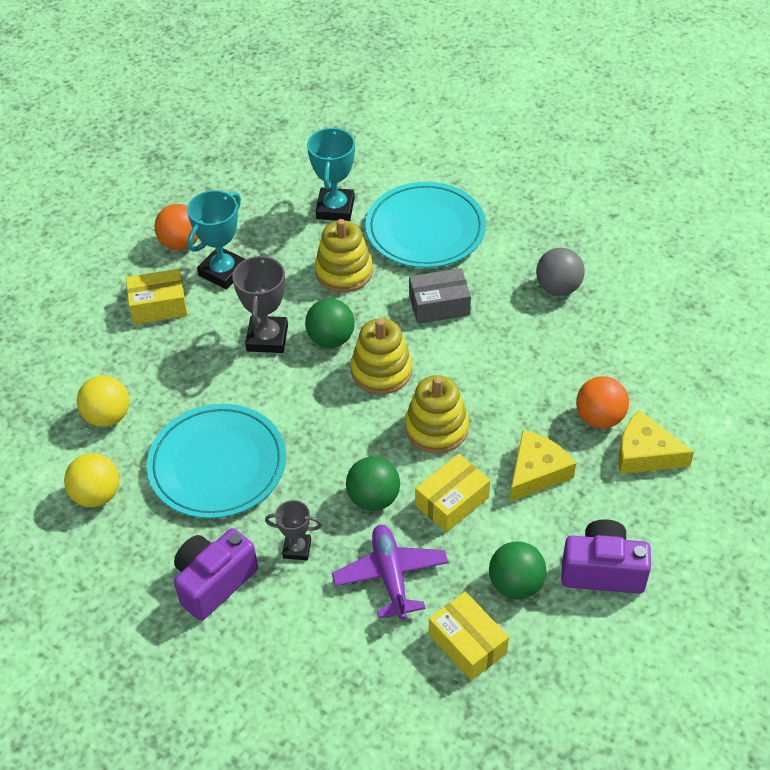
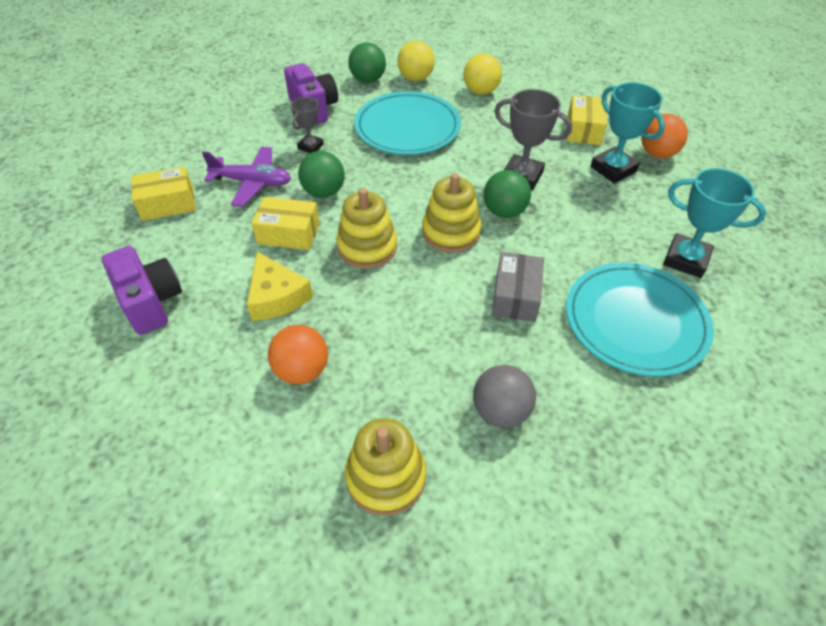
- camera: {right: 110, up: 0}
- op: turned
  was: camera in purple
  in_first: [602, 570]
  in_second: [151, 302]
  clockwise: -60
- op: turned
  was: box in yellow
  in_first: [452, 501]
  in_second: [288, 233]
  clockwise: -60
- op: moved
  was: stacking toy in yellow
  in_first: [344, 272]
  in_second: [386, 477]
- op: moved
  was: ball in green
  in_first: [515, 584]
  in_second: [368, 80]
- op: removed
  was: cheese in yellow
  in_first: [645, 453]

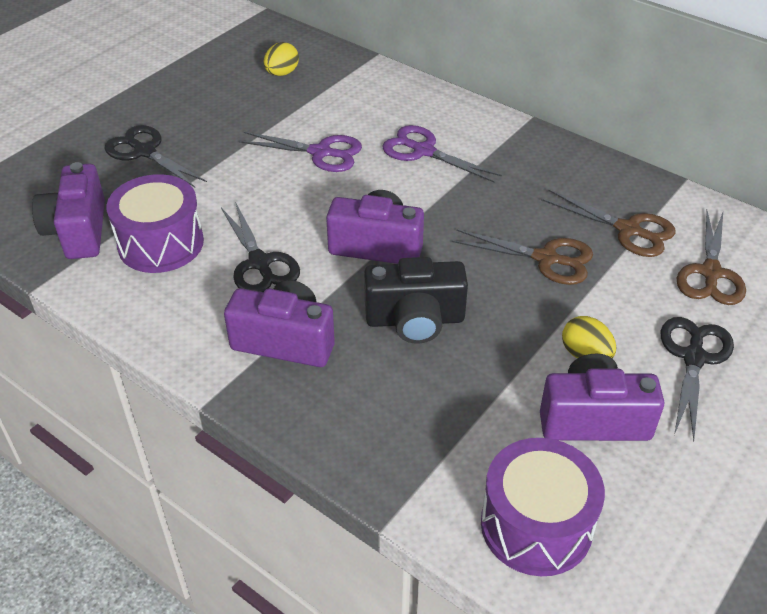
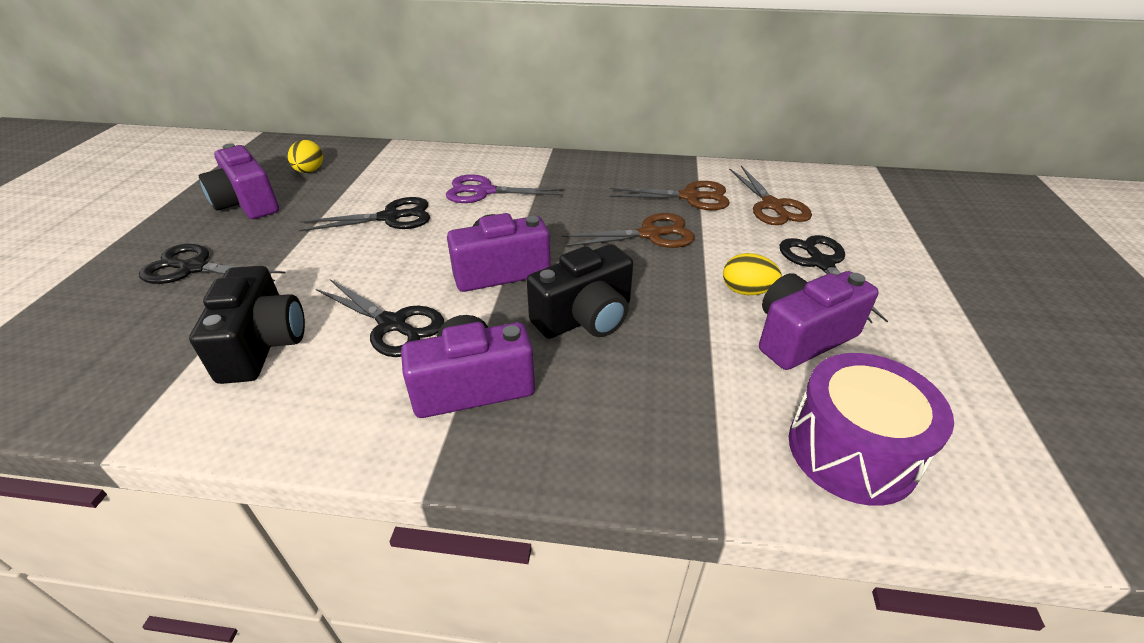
- camera: {right: -30, up: -5}
- op: replaced
  was: drum in purple
  now: camera in black
  in_first: [161, 243]
  in_second: [263, 345]
- op: moved
  was: camera in purple
  in_first: [78, 231]
  in_second: [247, 203]
- op: recoloured
  was: scissors in purple
  now: scissors in black
  in_first: [320, 153]
  in_second: [390, 217]

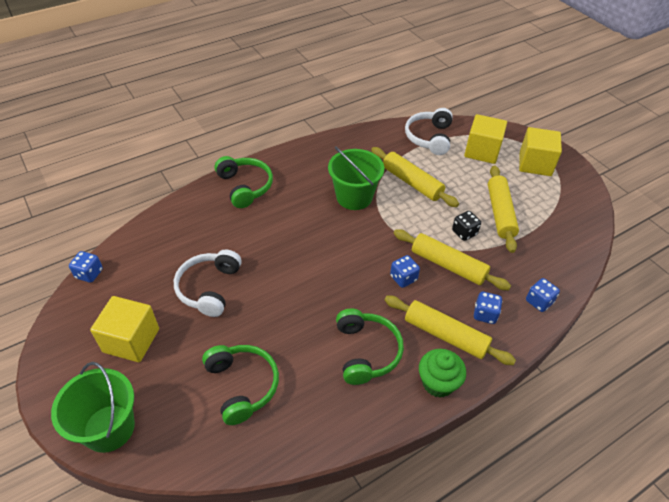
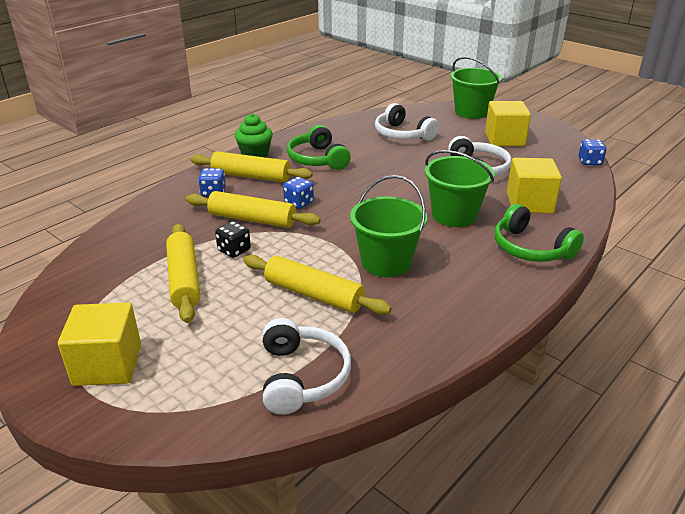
- camera: {right: 165, up: -15}
- op: recoloured
  was: headphones in green
  now: headphones in white
  in_first: [242, 385]
  in_second: [402, 134]
- op: added
  now: bucket in green
  in_second: [454, 215]
- op: moved
  was: cube in yellow
  in_first: [482, 151]
  in_second: [529, 203]
- op: removed
  was: dice in blue
  in_first: [539, 301]

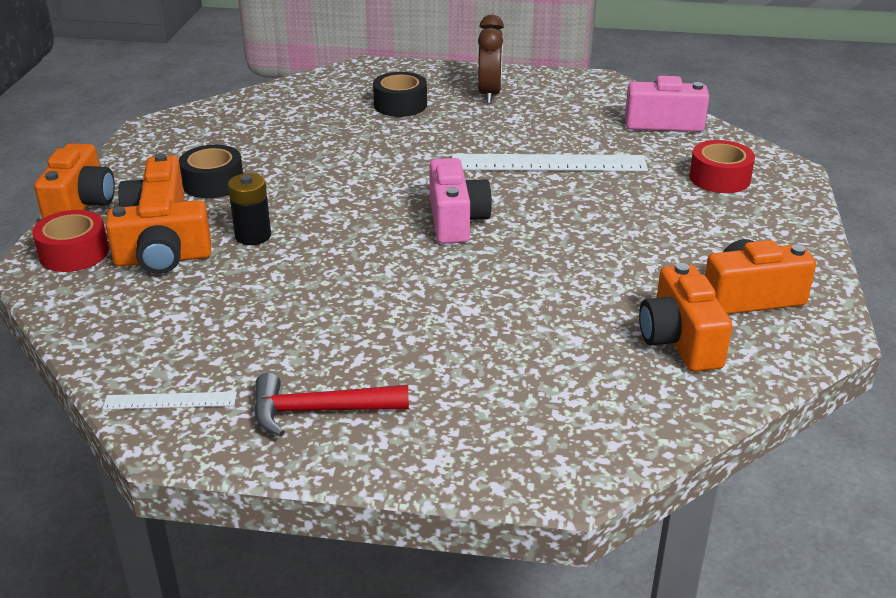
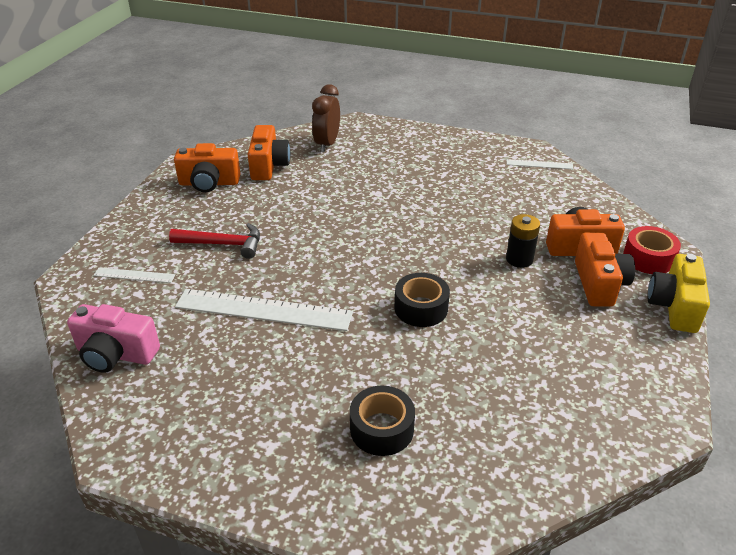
- camera: {right: -170, up: 5}
- op: replaced
  was: tape in red
  now: ruler in white
  in_first: [719, 178]
  in_second: [134, 275]
- op: moved
  was: hammer in red
  in_first: [319, 411]
  in_second: [223, 244]
- op: moved
  was: clock in brown
  in_first: [489, 94]
  in_second: [327, 144]
- op: moved
  was: tape in black
  in_first: [213, 183]
  in_second: [421, 308]
- op: recoloured
  was: camera in orange
  now: camera in yellow
  in_first: [81, 205]
  in_second: [674, 306]
- op: removed
  was: camera in pink
  in_first: [456, 221]

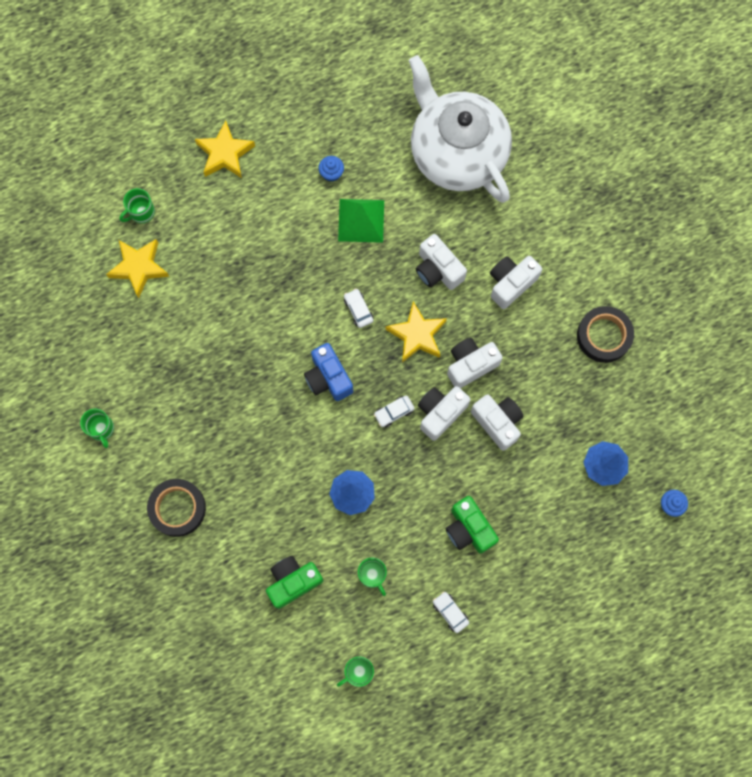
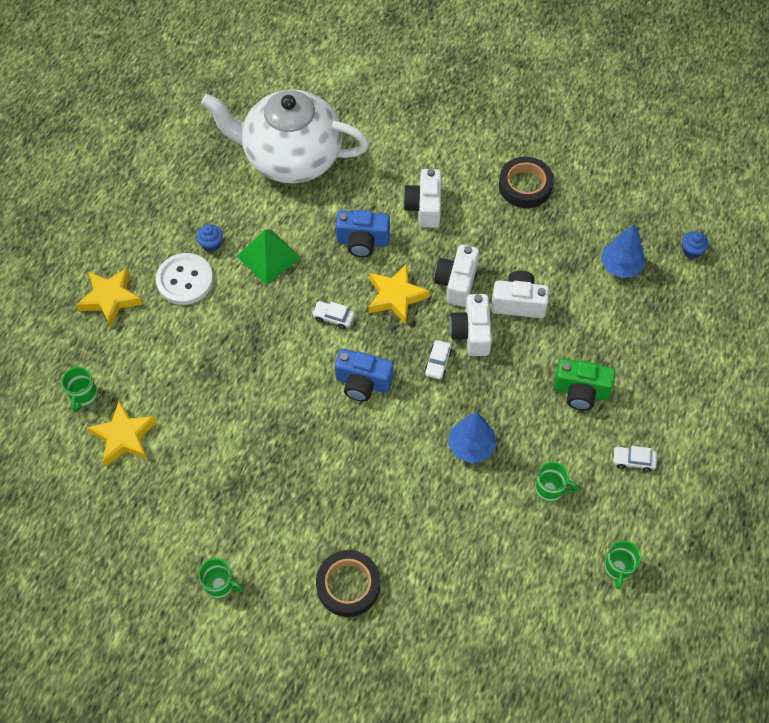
- camera: {right: -45, up: -15}
- op: added
  now: button in white
  in_second: [185, 280]
- op: recoloured
  was: camera in white
  now: camera in blue
  in_first: [438, 270]
  in_second: [362, 241]
- op: removed
  was: camera in green
  in_first: [293, 582]

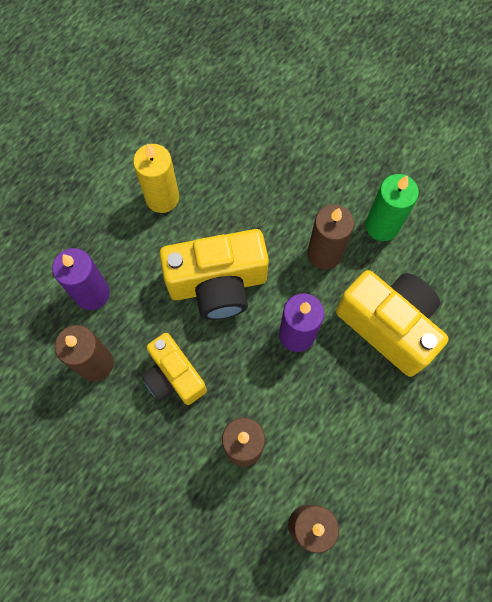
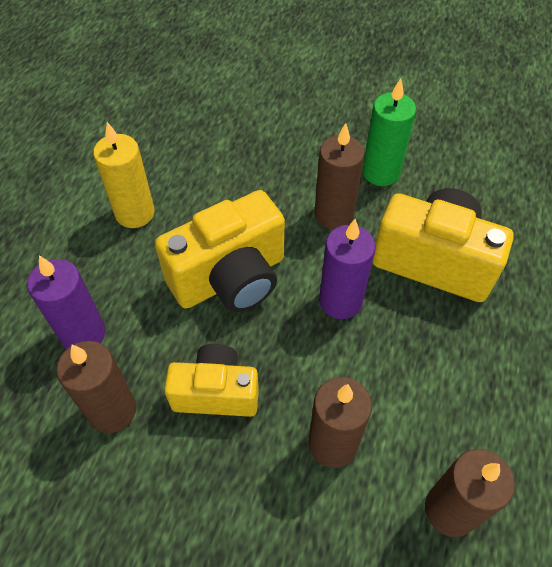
- camera: {right: -20, up: -15}
- op: turned
  was: camera in yellow
  in_first: [174, 376]
  in_second: [216, 392]
  clockwise: 150

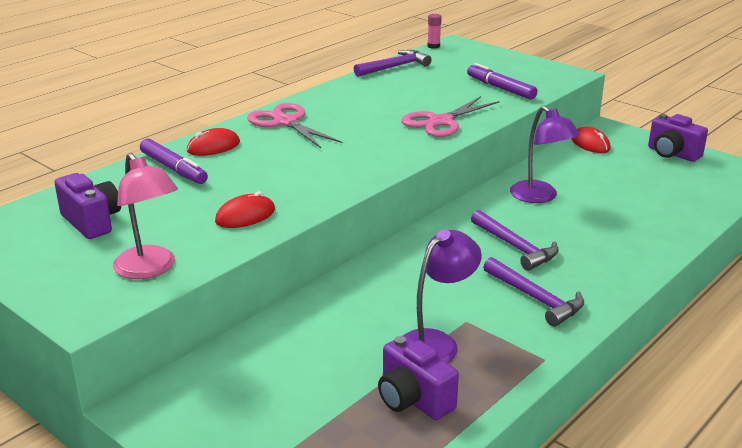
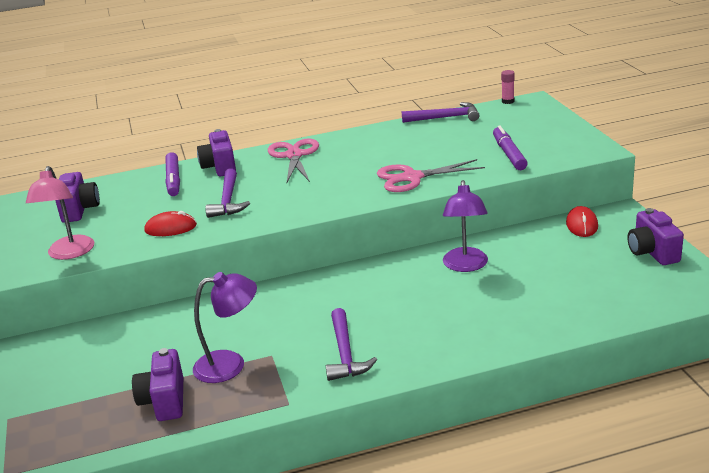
- camera: {right: 35, up: 0}
- op: replaced
  was: mouse in red
  now: camera in purple
  in_first: [213, 147]
  in_second: [220, 167]
- op: moved
  was: hammer in purple
  in_first: [515, 247]
  in_second: [228, 201]

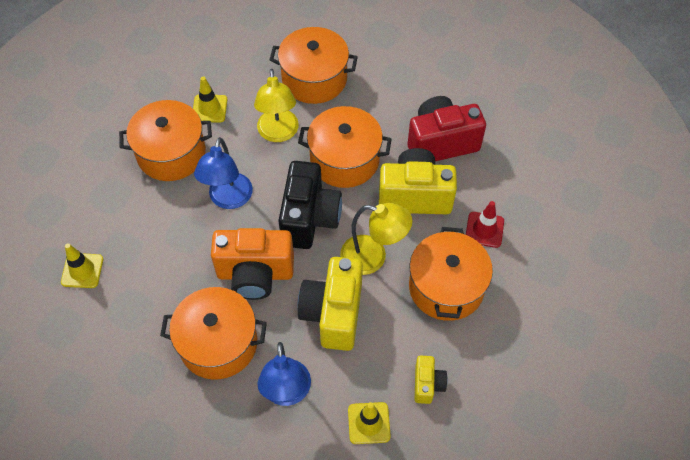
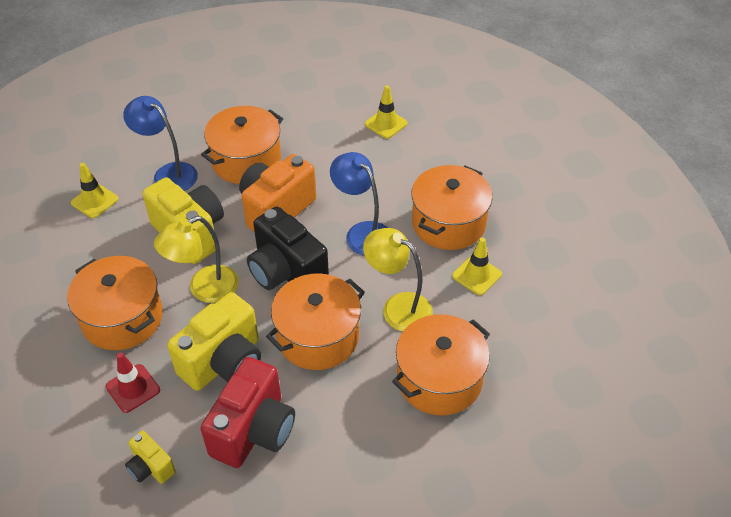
- camera: {right: 130, up: -10}
- op: moved
  was: camera in yellow
  in_first: [427, 384]
  in_second: [151, 467]

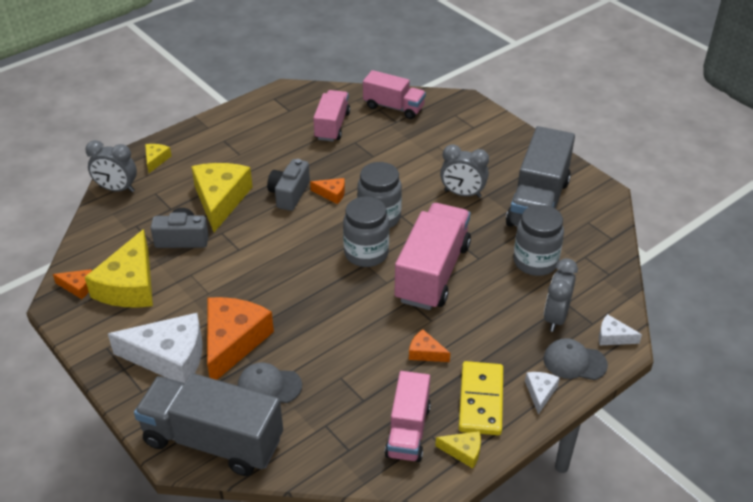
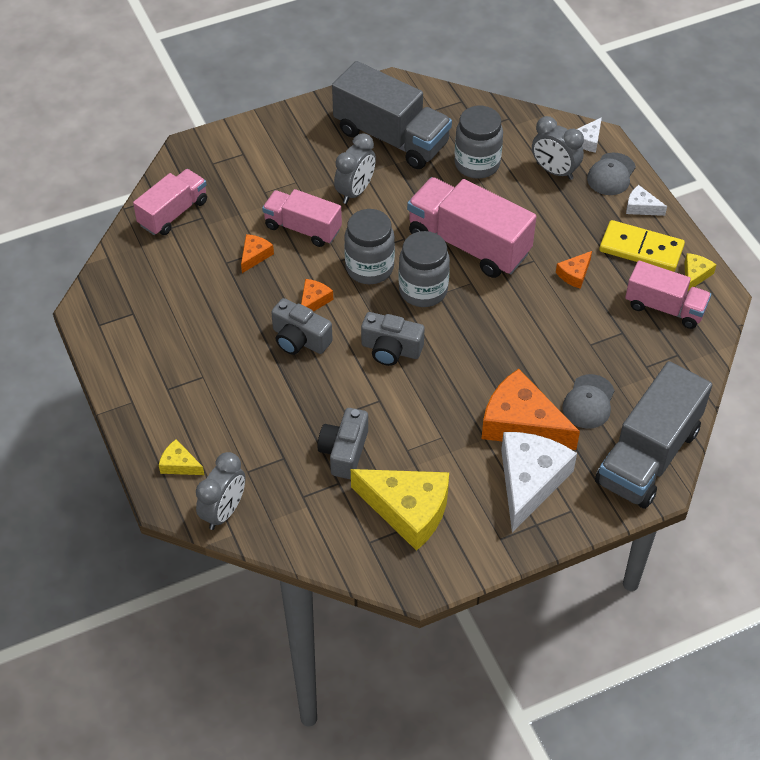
- camera: {right: -75, up: 10}
- op: moved
  was: cheese in orange
  in_first: [78, 287]
  in_second: [255, 255]
- op: moved
  was: truck in pink
  in_first: [332, 126]
  in_second: [302, 228]
- op: added
  now: camera in grey
  in_second: [391, 349]
- op: removed
  was: cheese in yellow
  in_first: [220, 200]

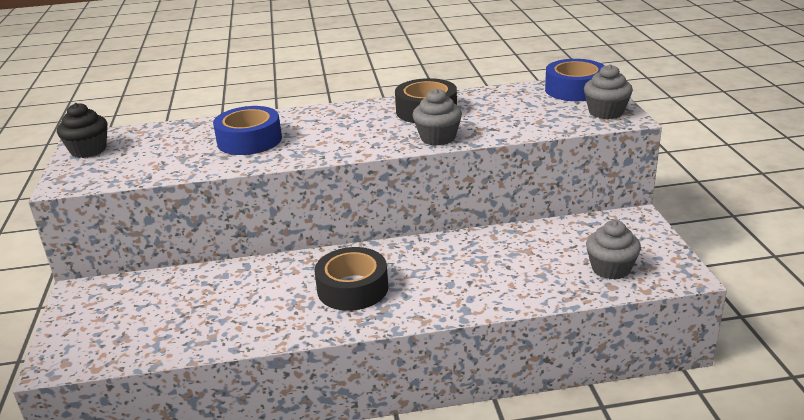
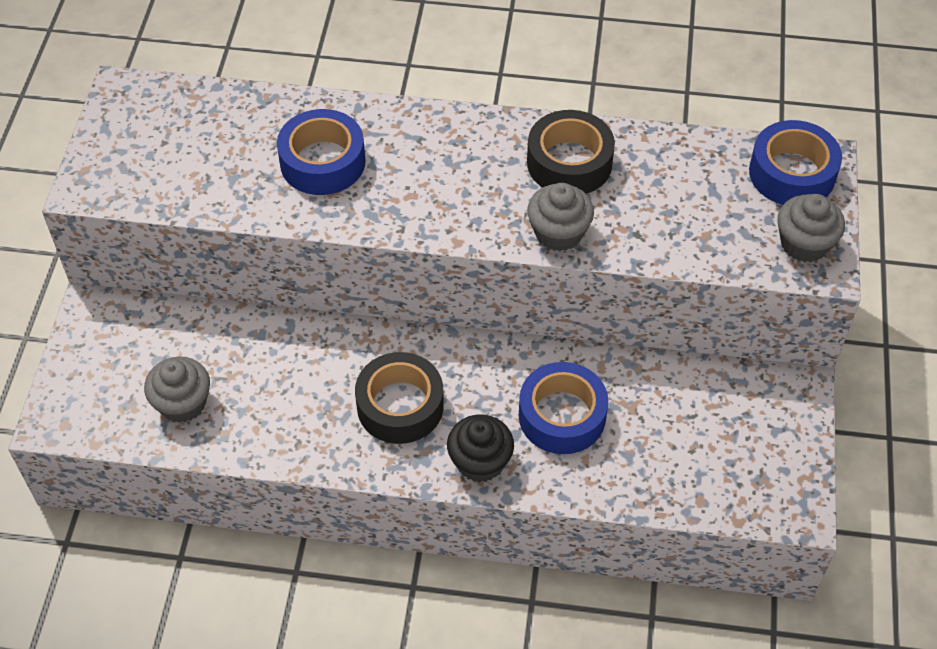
- camera: {right: 15, up: 25}
- op: moved
  was: cupcake in grey
  in_first: [611, 268]
  in_second: [182, 403]
- op: moved
  was: cupcake in black
  in_first: [88, 150]
  in_second: [480, 462]
- op: added
  now: tape in blue
  in_second: [562, 416]

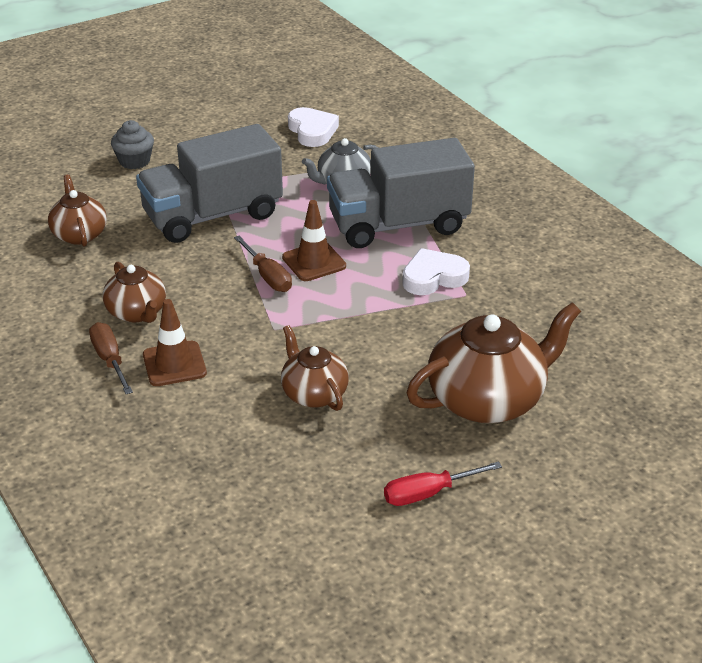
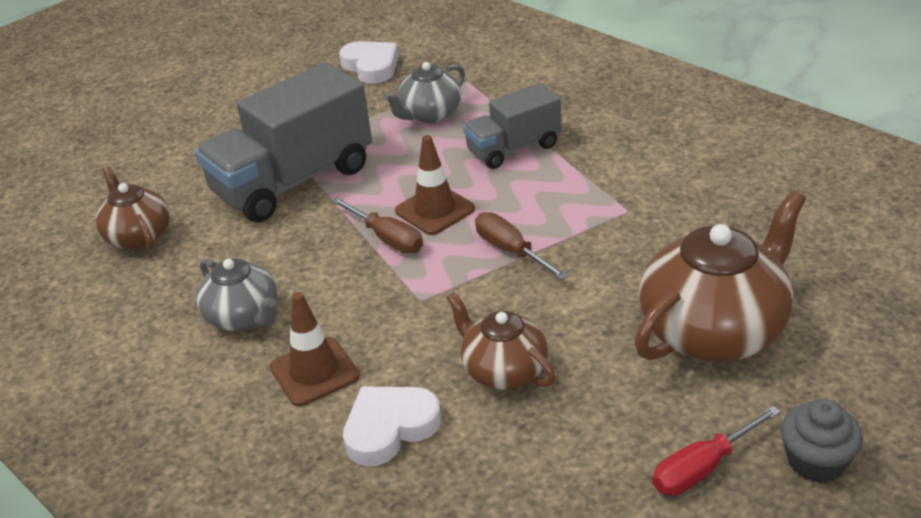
- camera: {right: -10, up: 0}
- op: recoloured
  was: teapot in brown
  now: teapot in grey
  in_first: [137, 312]
  in_second: [243, 317]
- op: moved
  was: heart in white
  in_first: [433, 277]
  in_second: [390, 428]
- op: resized
  was: truck in grey
  in_first: [398, 225]
  in_second: [513, 148]
  ratio: 0.58
- op: moved
  was: screwdriver in brown
  in_first: [109, 359]
  in_second: [510, 250]
- op: moved
  was: cupcake in grey
  in_first: [134, 161]
  in_second: [816, 461]

